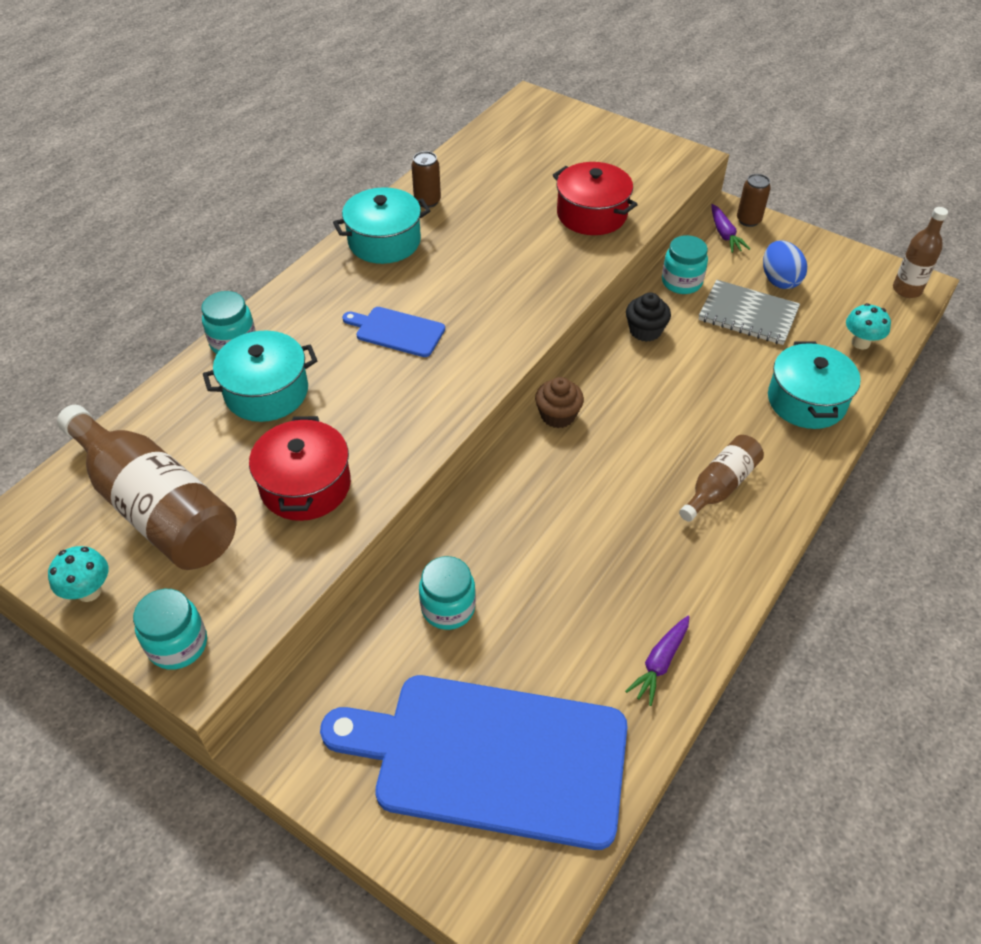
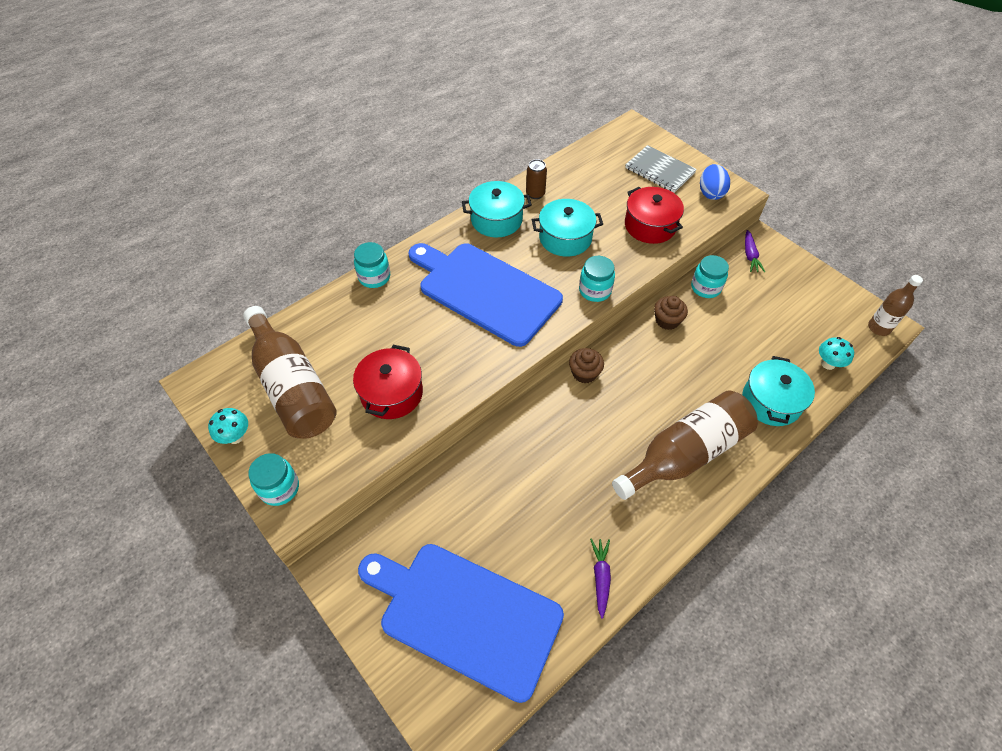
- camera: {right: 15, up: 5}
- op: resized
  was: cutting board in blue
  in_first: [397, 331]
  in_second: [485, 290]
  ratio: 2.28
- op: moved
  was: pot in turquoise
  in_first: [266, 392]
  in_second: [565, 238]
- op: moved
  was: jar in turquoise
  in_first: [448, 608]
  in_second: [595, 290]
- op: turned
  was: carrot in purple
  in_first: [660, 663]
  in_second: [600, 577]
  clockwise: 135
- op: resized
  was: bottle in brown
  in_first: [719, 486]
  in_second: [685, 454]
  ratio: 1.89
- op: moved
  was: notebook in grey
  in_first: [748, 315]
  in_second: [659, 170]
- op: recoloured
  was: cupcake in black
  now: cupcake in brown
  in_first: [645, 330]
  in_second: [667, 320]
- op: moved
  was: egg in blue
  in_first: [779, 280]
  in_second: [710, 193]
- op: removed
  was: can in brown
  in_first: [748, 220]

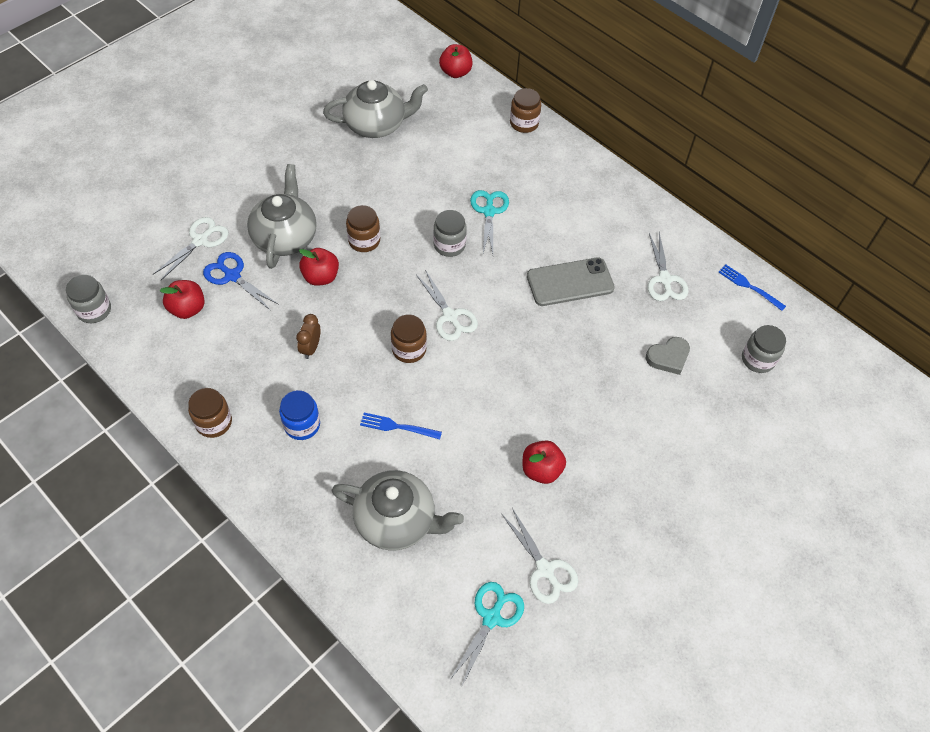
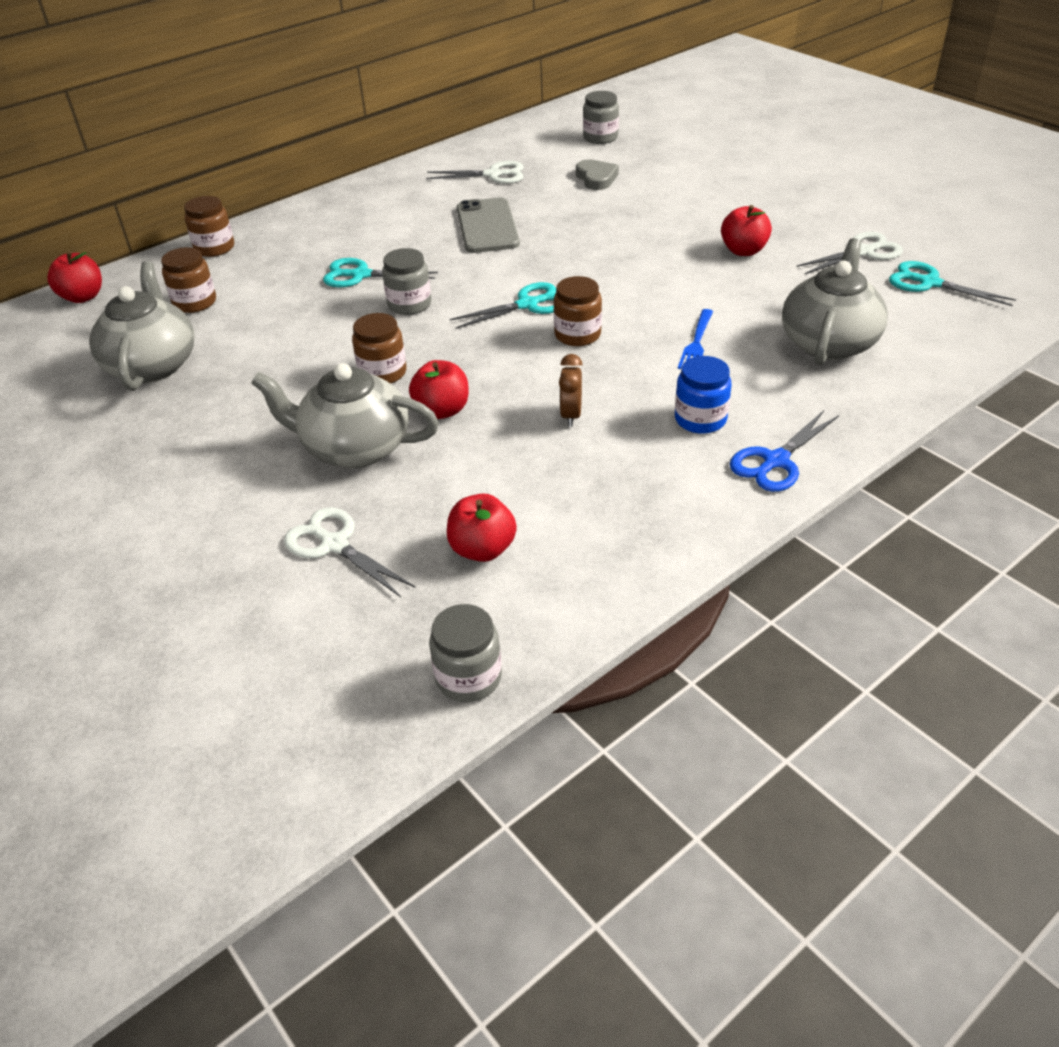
- camera: {right: -80, up: -15}
- op: moved
  was: jar in brown
  in_first: [214, 422]
  in_second: [195, 302]
- op: recoloured
  was: scissors in white
  now: scissors in turquoise
  in_first: [450, 316]
  in_second: [527, 304]
- op: turned
  was: clock in brown
  in_first: [311, 348]
  in_second: [571, 415]
  clockwise: 75
- op: moved
  was: scissors in blue
  in_first: [232, 276]
  in_second: [775, 461]
- op: removed
  was: fork in blue
  in_first: [749, 286]

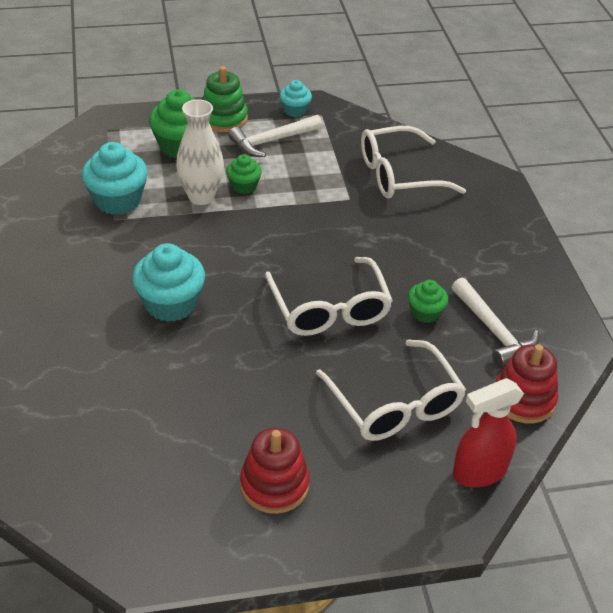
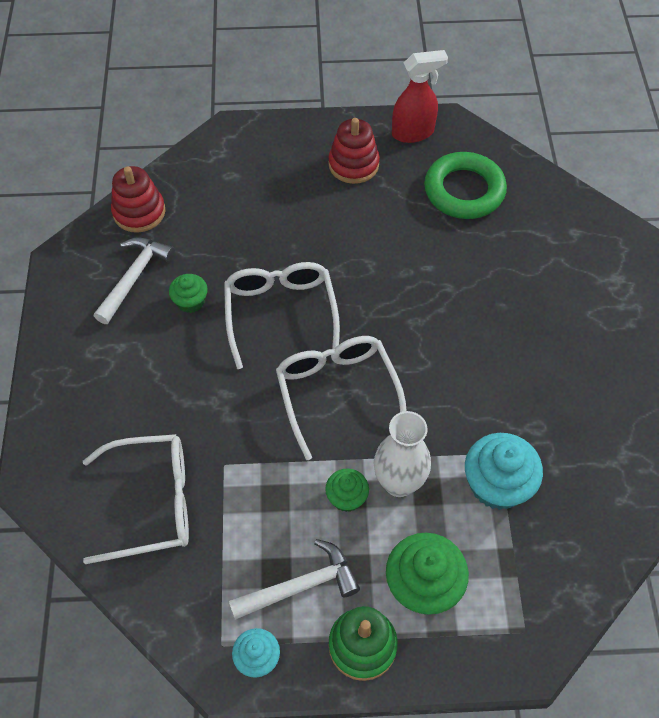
- camera: {right: -170, up: 15}
- op: turned
  was: hammer in white
  in_first: [493, 331]
  in_second: [134, 277]
  clockwise: 45
- op: moved
  was: glasses in white
  in_first: [394, 404]
  in_second: [337, 392]
- op: moved
  was: spray bottle in red
  in_first: [479, 472]
  in_second: [413, 133]
- op: added
  now: ring in green
  in_second: [464, 190]
- op: removed
  was: cupcake in turquoise
  in_first: [171, 304]

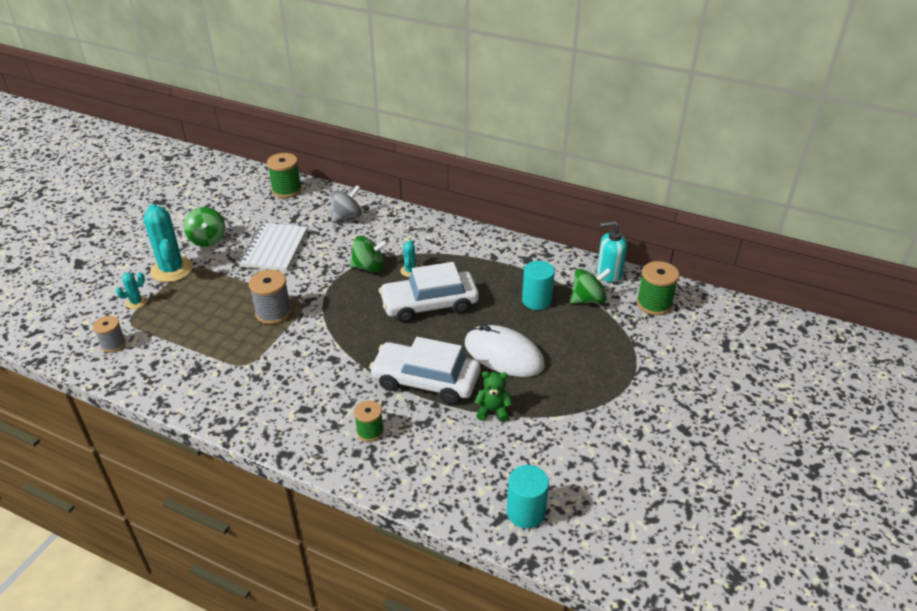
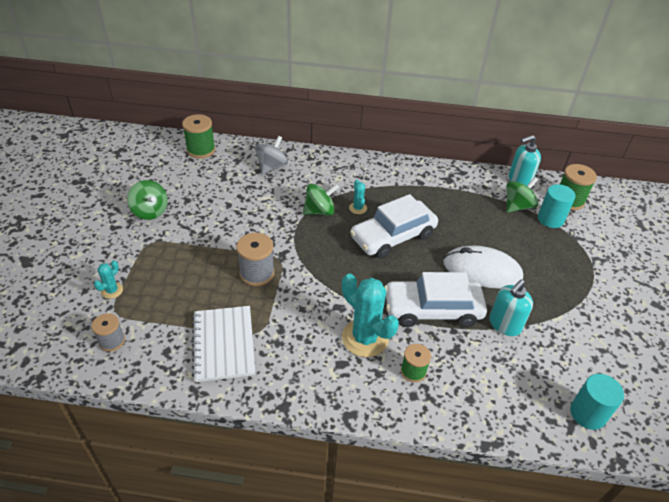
- camera: {right: -20, up: 5}
- op: moved
  was: notebook in white
  in_first: [275, 248]
  in_second: [223, 344]
- op: moved
  was: cactus in turquoise
  in_first: [172, 270]
  in_second: [365, 338]
- op: replaced
  was: teddy bear in green
  now: soap dispenser in turquoise
  in_first: [493, 411]
  in_second: [504, 324]
- op: moved
  was: cylinder in turquoise
  in_first: [536, 300]
  in_second: [550, 219]

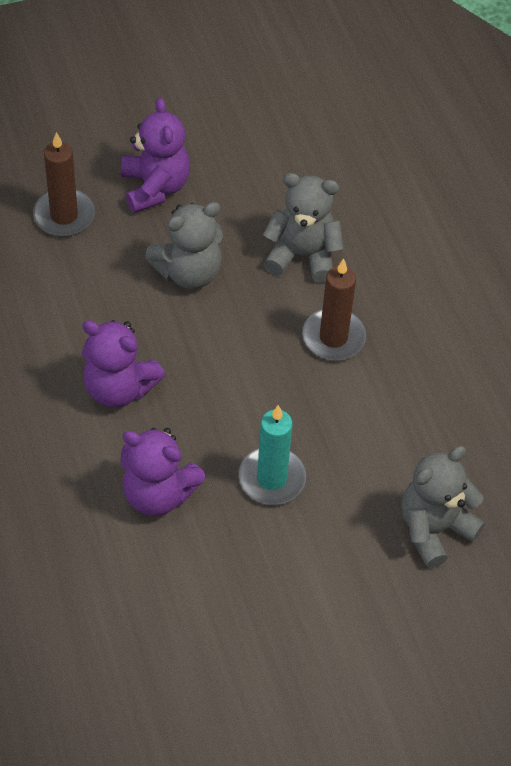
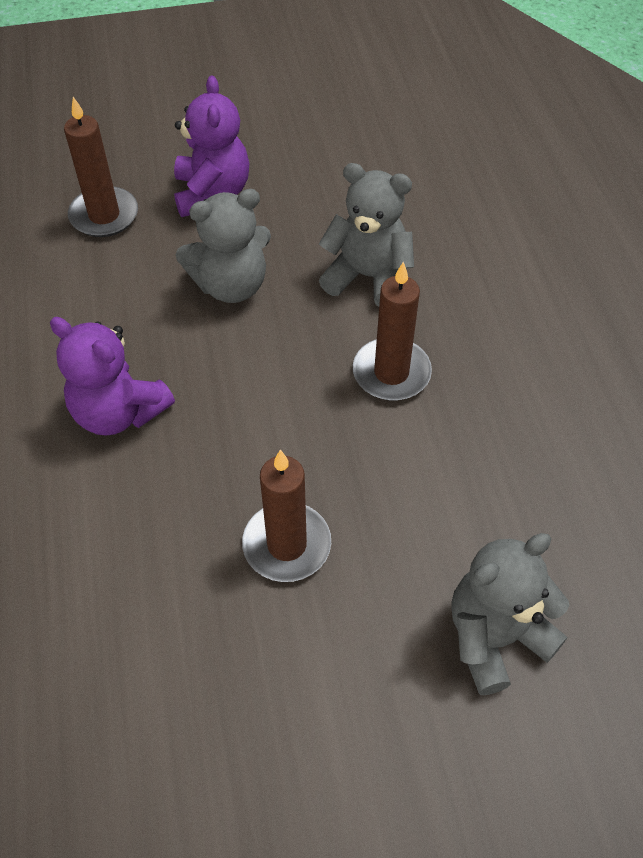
- camera: {right: 10, up: 0}
- op: recoloured
  was: candle in turquoise
  now: candle in brown
  in_first: [272, 478]
  in_second: [287, 545]
- op: removed
  was: teddy bear in purple
  in_first: [158, 494]

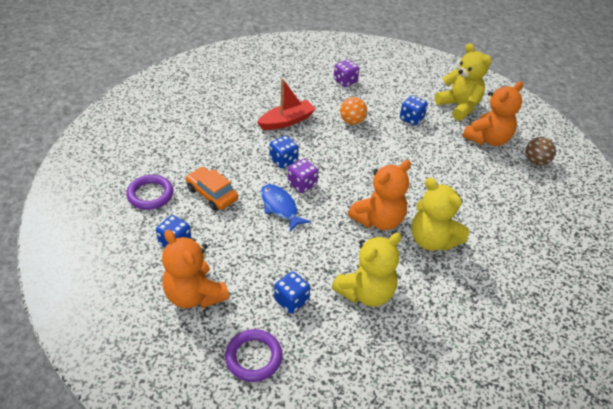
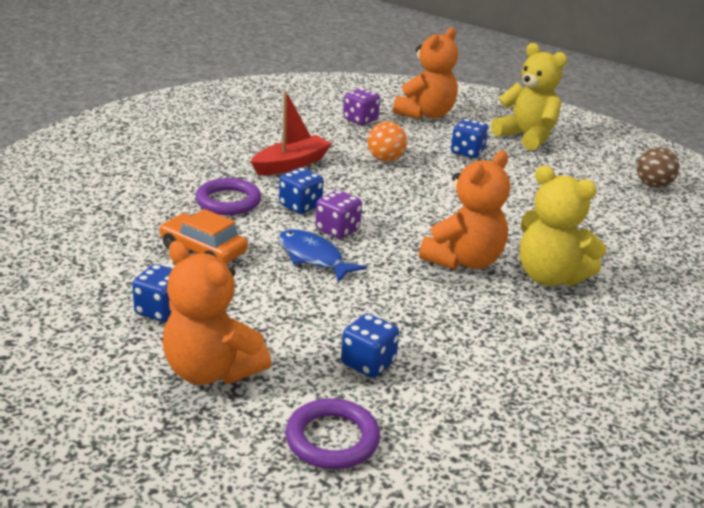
- camera: {right: -10, up: -15}
- op: moved
  was: ring in purple
  in_first: [150, 194]
  in_second: [228, 201]
- op: moved
  was: teddy bear in orange
  in_first: [487, 139]
  in_second: [426, 114]
- op: removed
  was: teddy bear in yellow
  in_first: [366, 292]

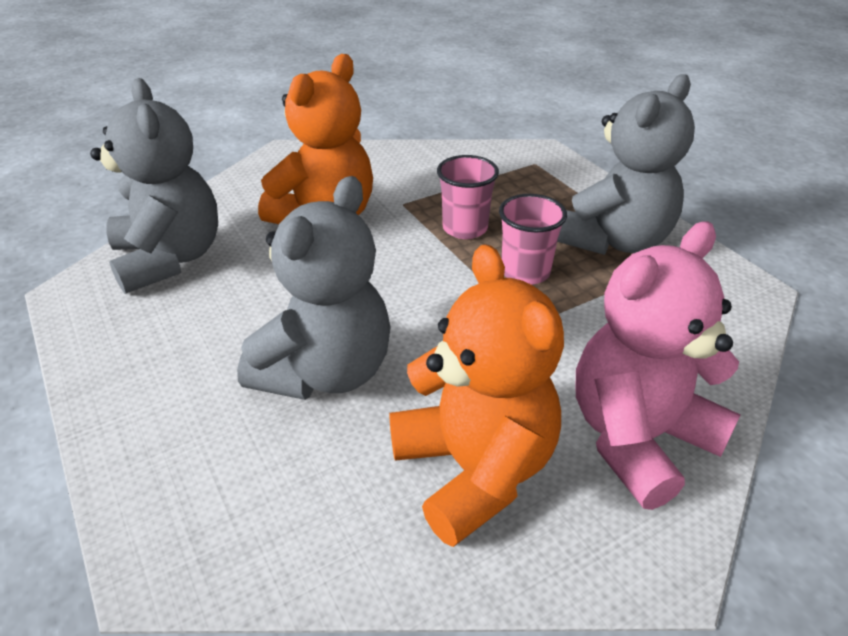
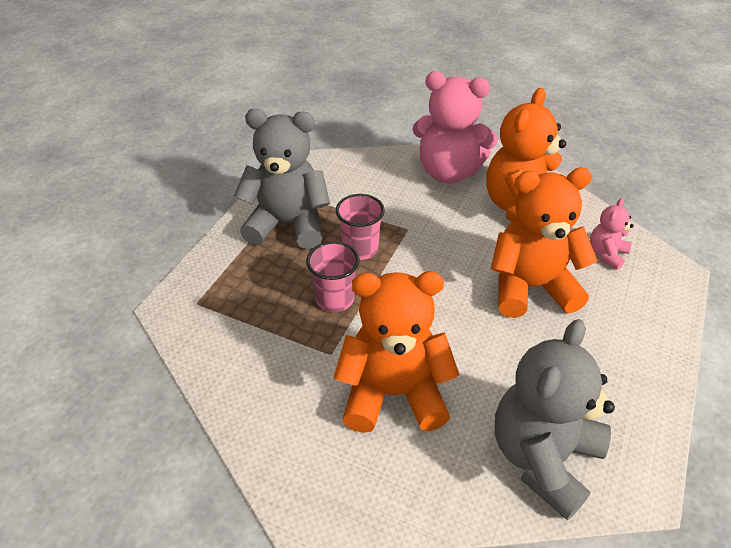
- camera: {right: -125, up: 5}
- op: recoloured
  was: teddy bear in grey
  now: teddy bear in orange
  in_first: [325, 371]
  in_second: [530, 287]
- op: added
  now: teddy bear in pink
  in_second: [606, 254]

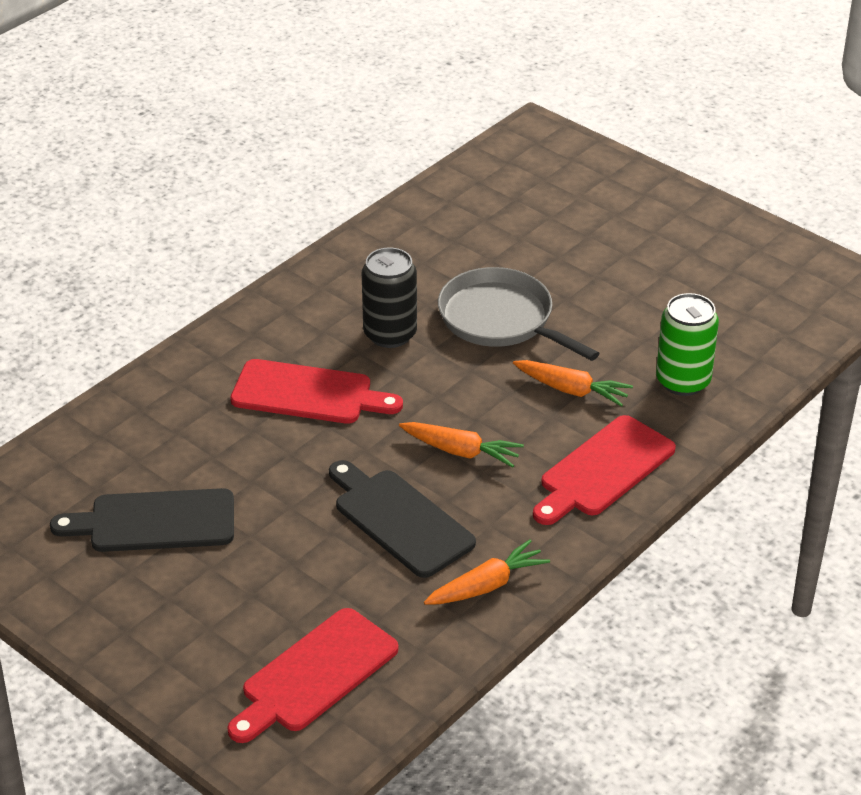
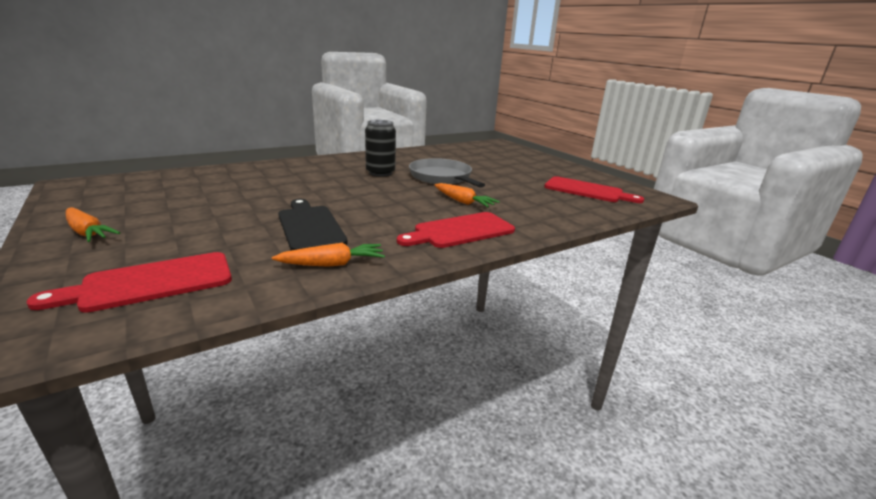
- camera: {right: 15, up: -15}
- op: moved
  was: carrot in orange
  in_first: [460, 451]
  in_second: [87, 232]
- op: moved
  was: cutting board in red
  in_first: [308, 393]
  in_second: [587, 191]
- op: removed
  was: cutting board in black
  in_first: [155, 522]
- op: removed
  was: can in green
  in_first: [683, 381]

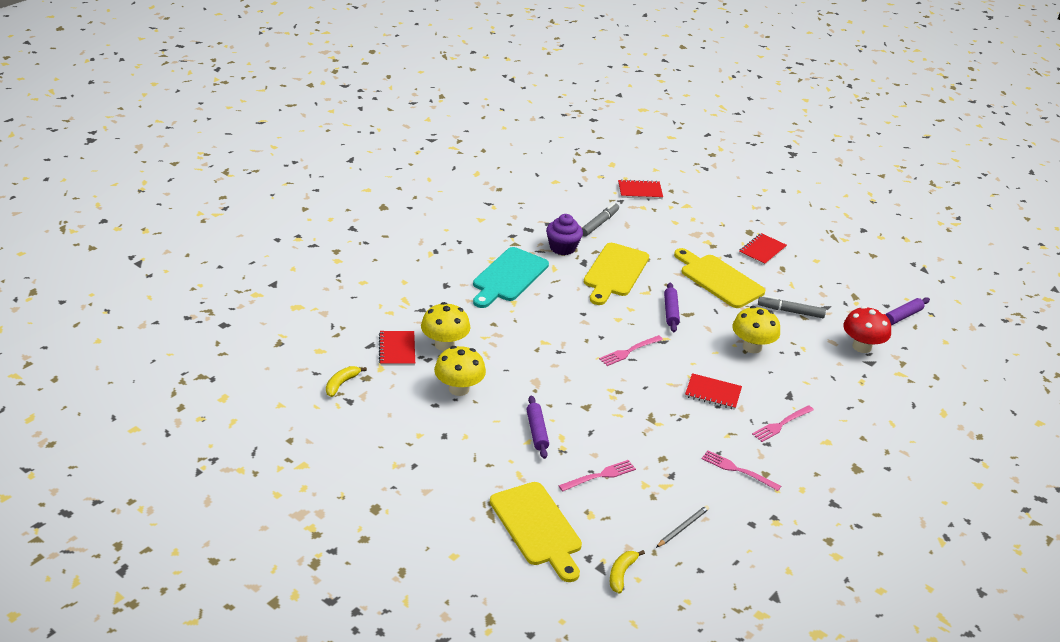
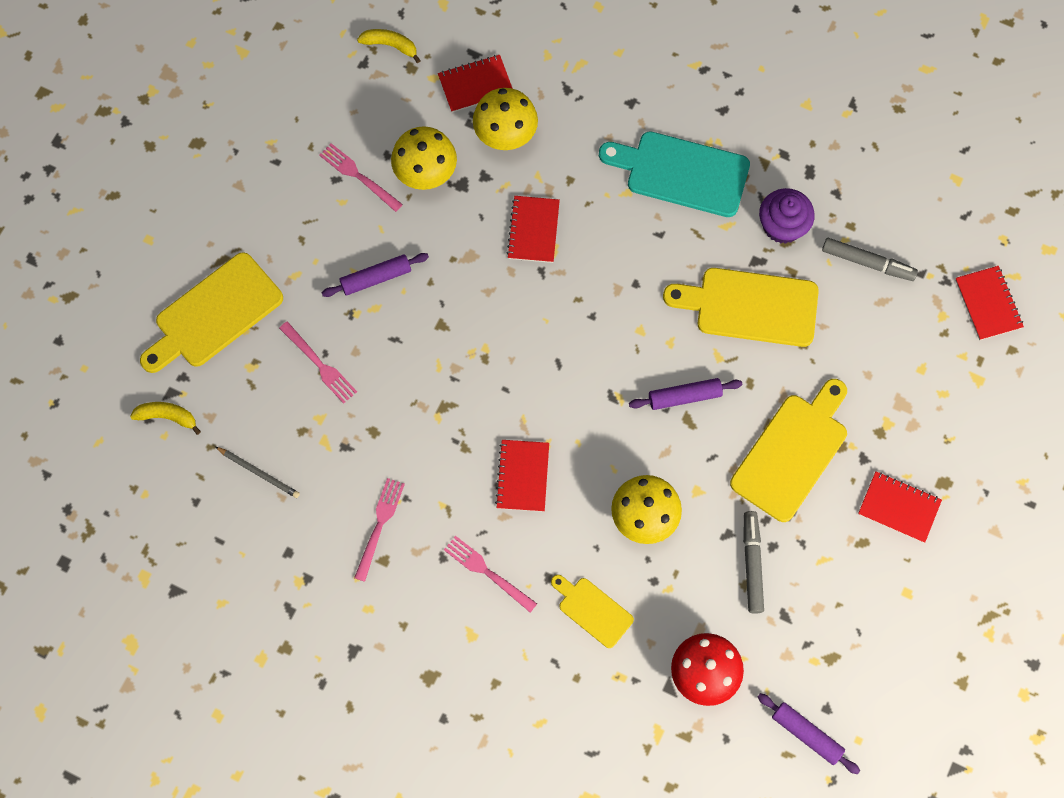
- camera: {right: 80, up: 35}
- op: moved
  was: fork in pink
  in_first: [628, 351]
  in_second: [357, 175]
- op: added
  now: notebook in red
  in_second: [533, 230]
- op: added
  now: cutting board in yellow
  in_second: [592, 610]

